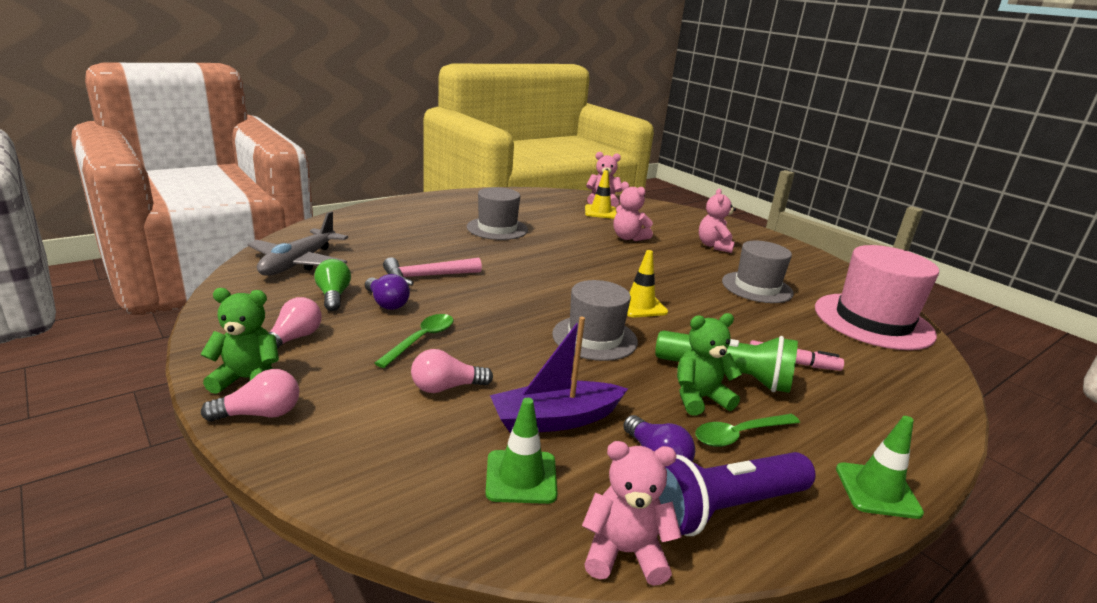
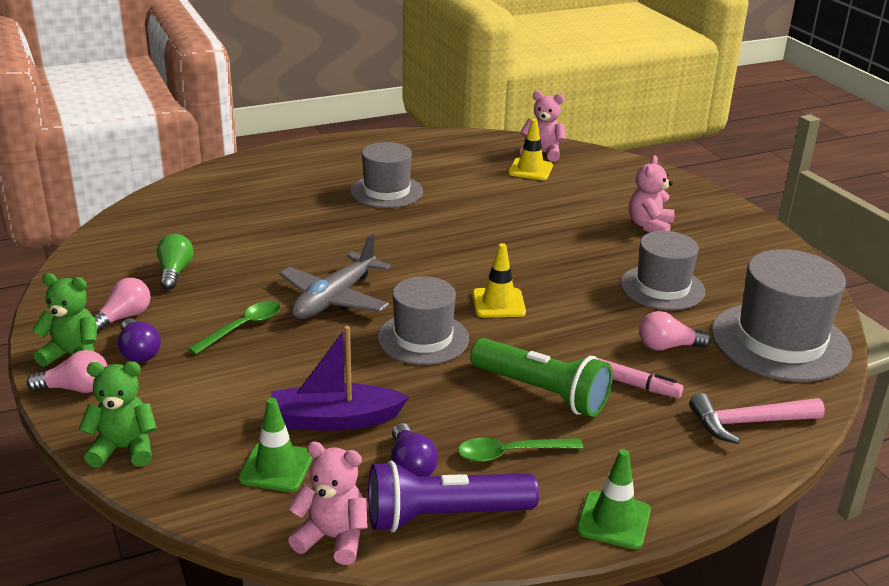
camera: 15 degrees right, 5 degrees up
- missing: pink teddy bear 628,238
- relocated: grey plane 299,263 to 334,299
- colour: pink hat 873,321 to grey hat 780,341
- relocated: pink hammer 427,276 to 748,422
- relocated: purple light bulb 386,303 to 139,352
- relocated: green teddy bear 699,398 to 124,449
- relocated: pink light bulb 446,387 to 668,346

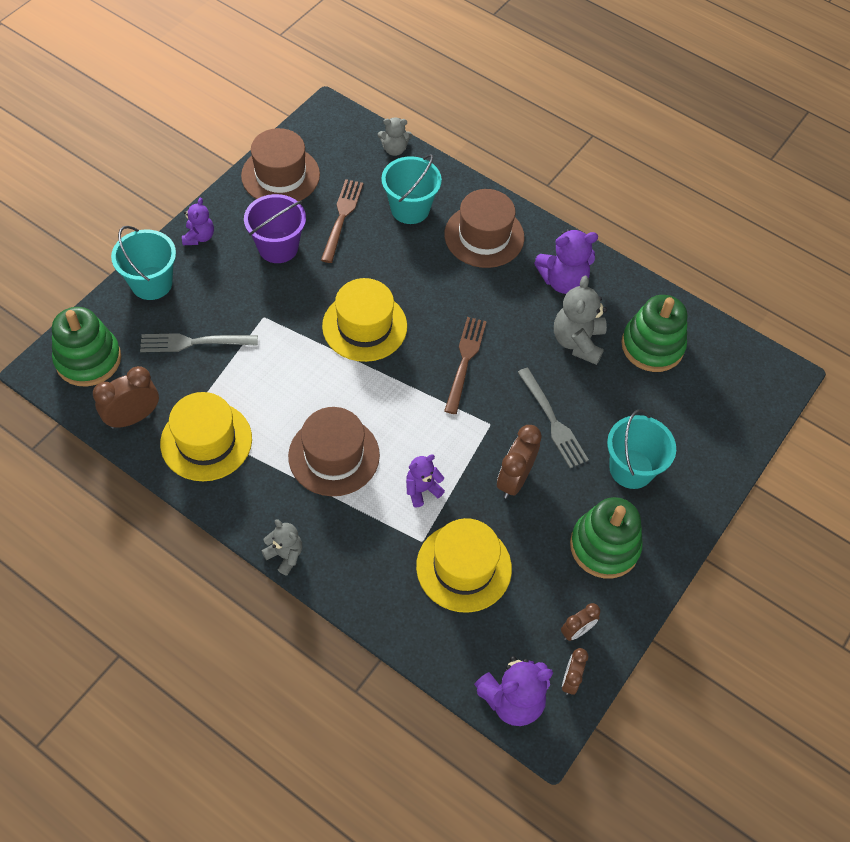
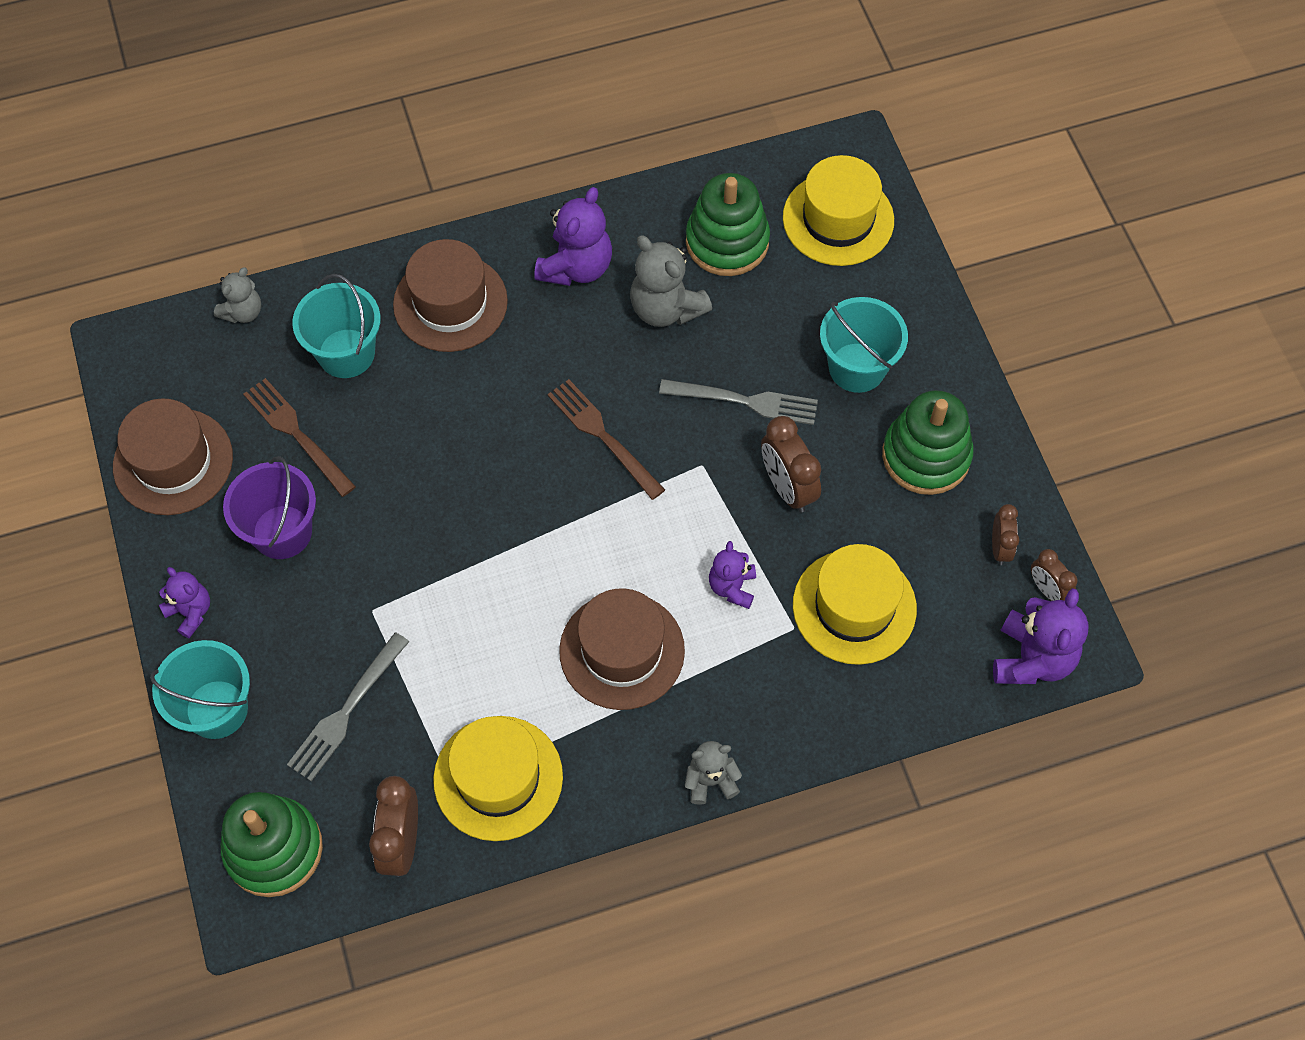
camera: 50 degrees left, 5 degrees up
- relocated: yellow hat 364,326 to 838,219

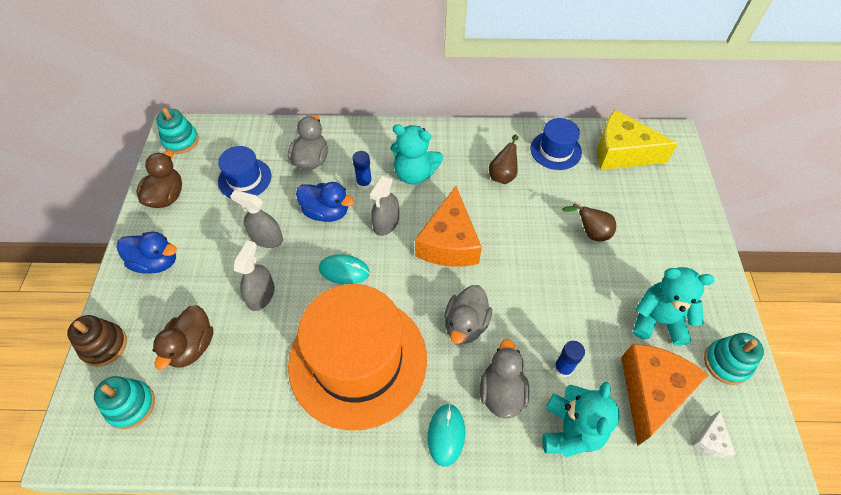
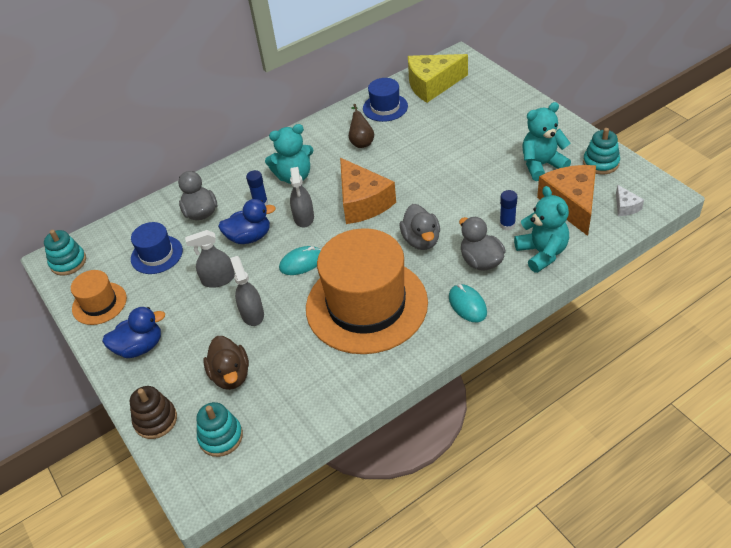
camera: 30 degrees left, 10 degrees down
- exchanged: brown duck 167,196 to orange hat 99,303
- missing: brown pear 590,233

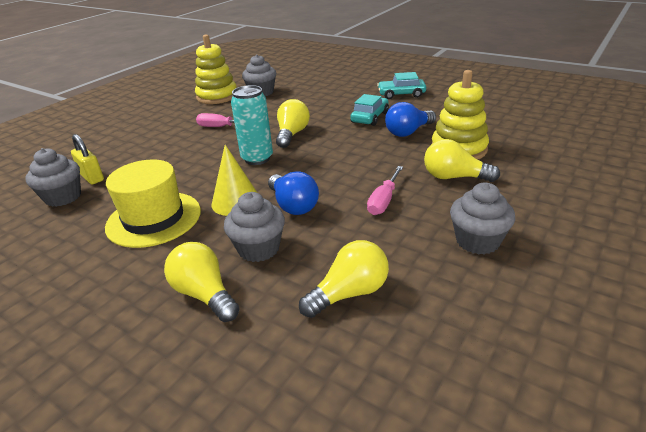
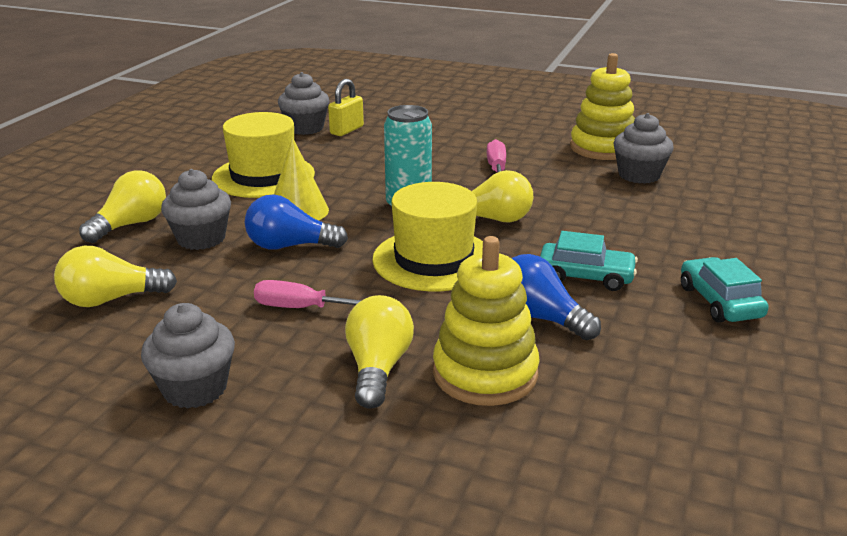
camera: 75 degrees right, 5 degrees down
- spun: blue light bulb 293,205 = 290,246 45 degrees clockwise
- spun: yellow light bulb 349,293 = 111,299 120 degrees clockwise
- appeared: yellow hat 433,259

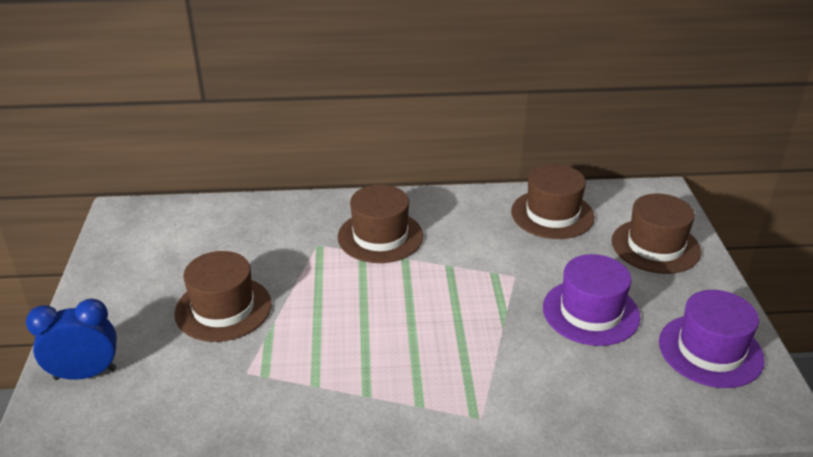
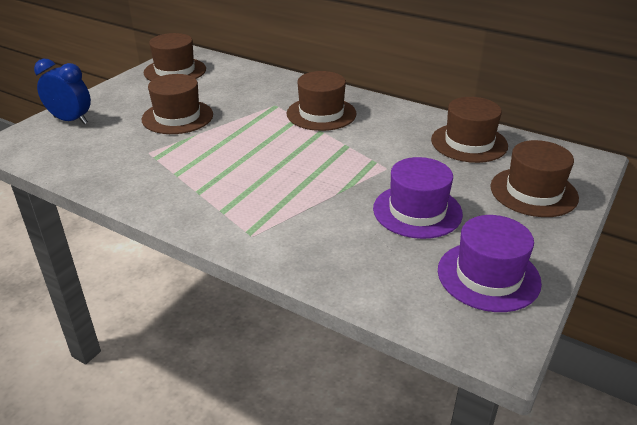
camera: 35 degrees right, 0 degrees up
- appeared: brown hat 175,71

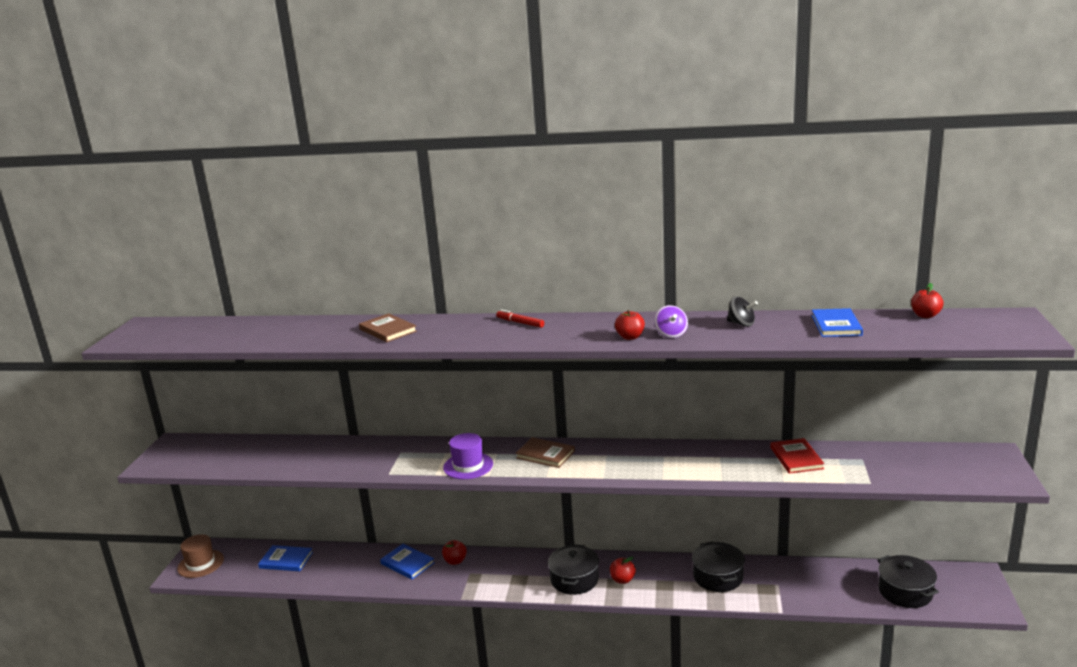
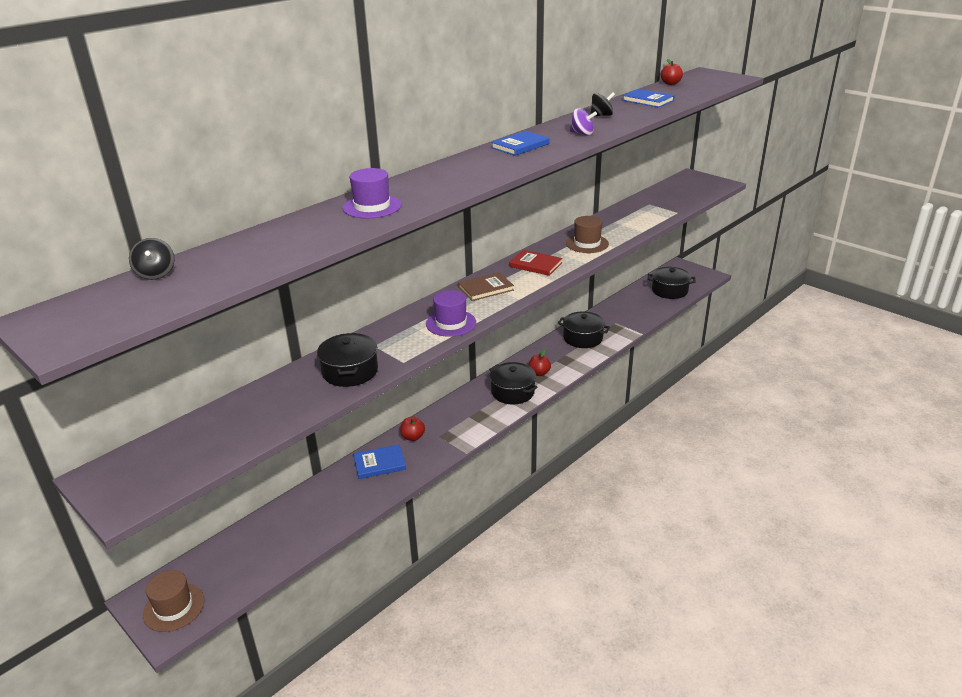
camera: 55 degrees left, 10 degrees up
- missing: red marker 520,323
- missing: red apple 630,337
- exchanged: brown book 388,330 to purple hat 372,207
- relocated: red book 796,458 to 535,265
- relocated: blue book 286,560 to 520,146
- appeared: brown hat 587,244
- appeared: black spinning top 156,274
- appeared: black pot 350,371

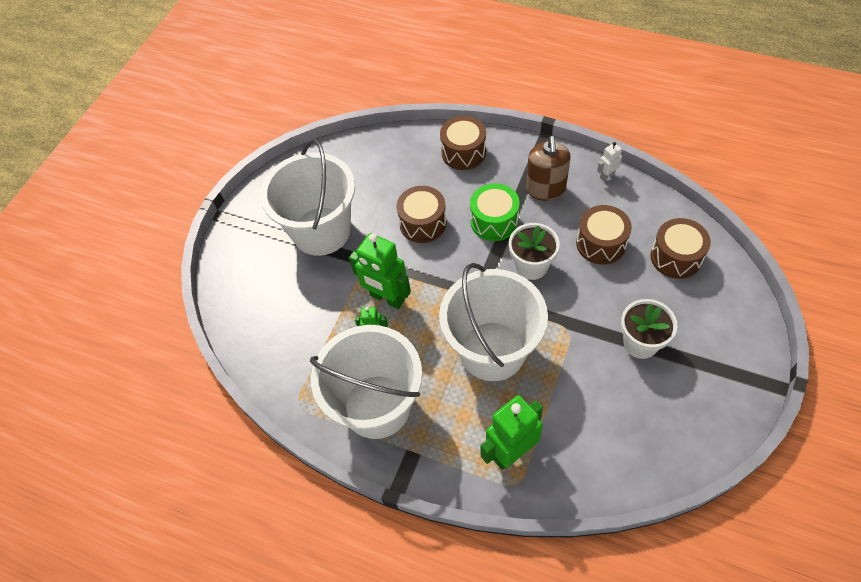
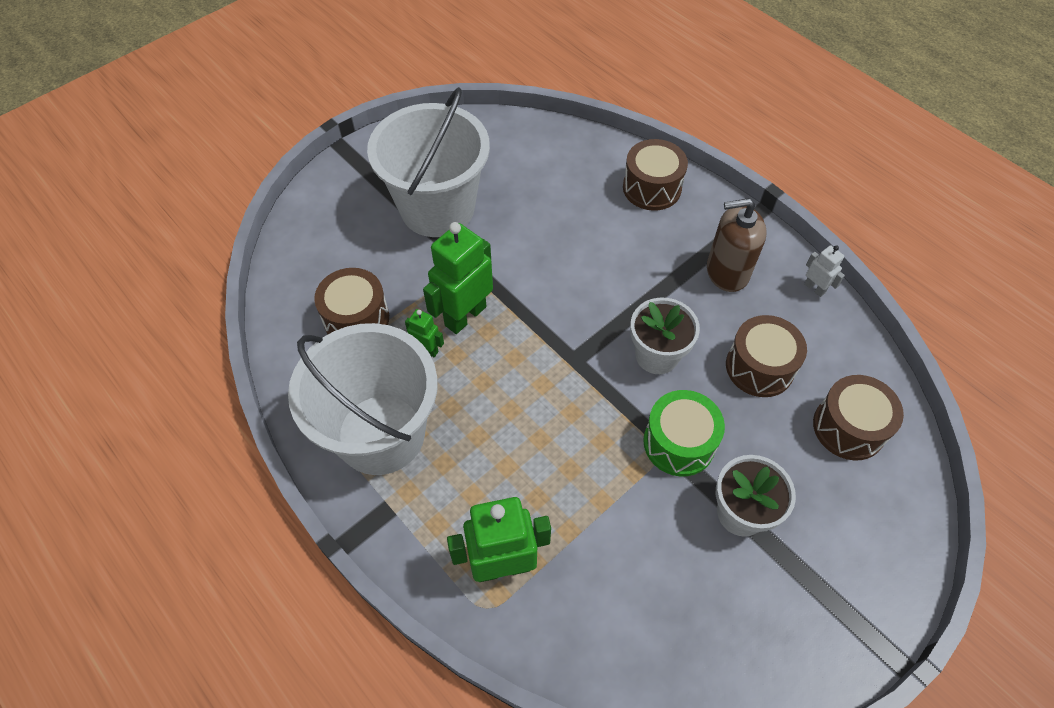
camera: 20 degrees right, 0 degrees up
- spun: brown soap dispenser 545,189 = 727,272 60 degrees clockwise
- spun: white robot 607,175 = 814,288 60 degrees clockwise
- relocated: green drum 494,221 to 679,443
- relocated: brown drum 423,223 to 356,319
- spun: green robot 387,298 = 465,316 75 degrees clockwise
- missing: white bucket 492,351

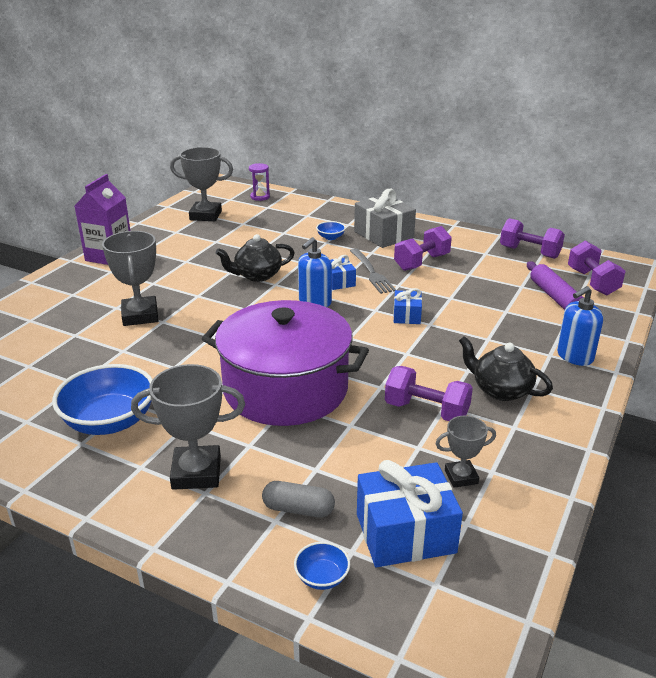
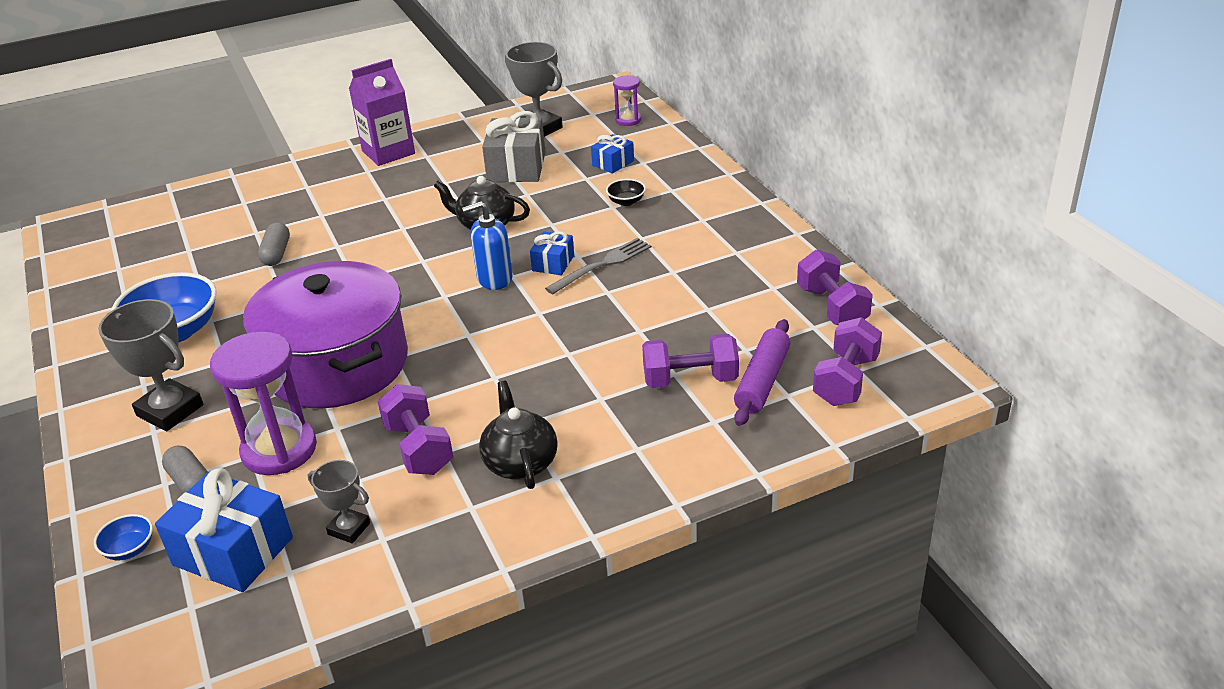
camera: 40 degrees right, 5 degrees up
- relocated: grey gift 383,235 to 516,167
- colour: blue bowl 330,237 to black bowl 626,201
- relocated: purple dumbbell 422,262 to 690,380
- missing: grey trophy 140,315
- spun: grey fork 371,273 = 602,265 150 degrees counterclockwise
- missing: blue soap dispenser 574,356
- relocated: blue gift 406,316 to 613,163
- appeared: grey capsule 276,253
- appeared: purple hourglass 279,450

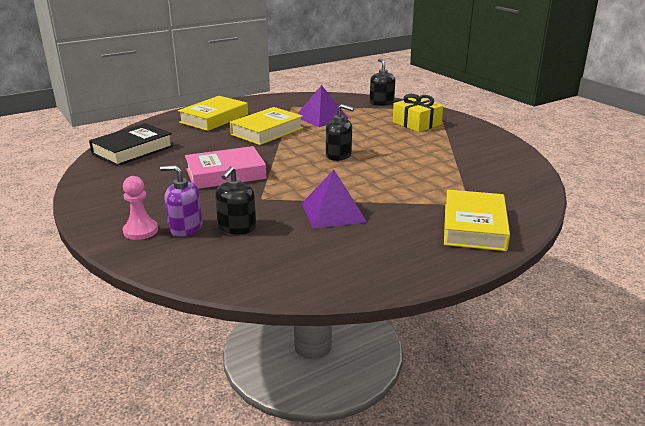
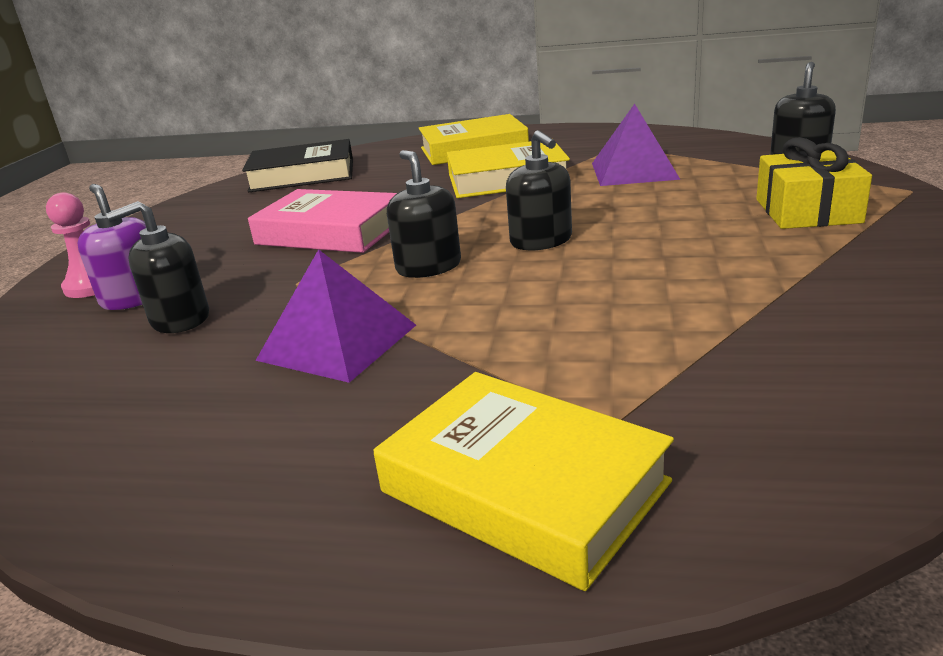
camera: 45 degrees right, 0 degrees up
- spun: yellow book 474,227 = 523,487 75 degrees clockwise
- appeared: black soap dispenser 428,267

